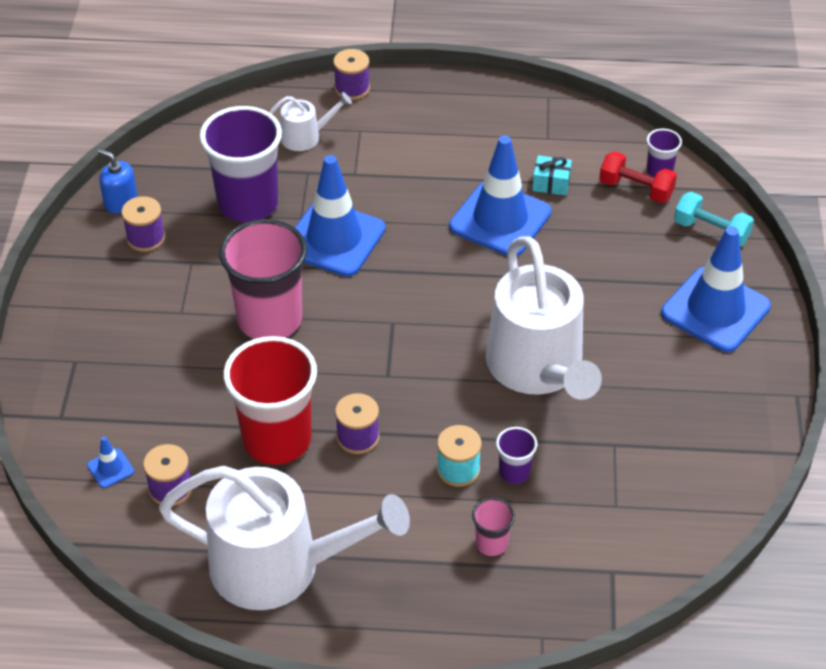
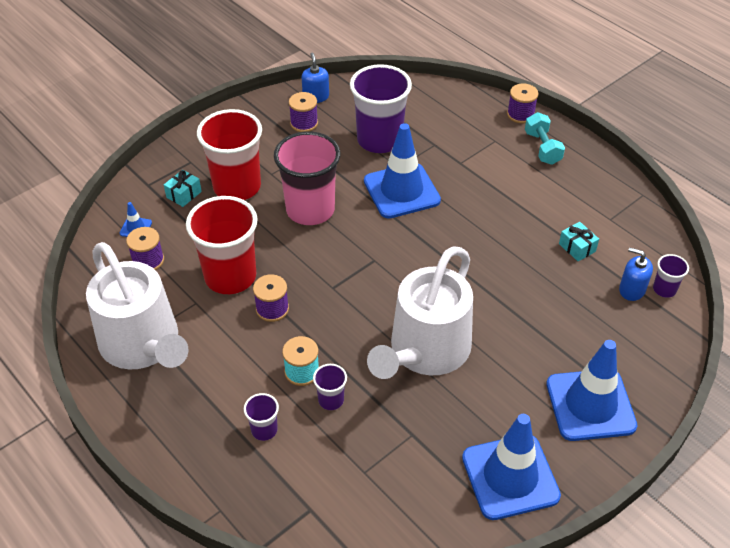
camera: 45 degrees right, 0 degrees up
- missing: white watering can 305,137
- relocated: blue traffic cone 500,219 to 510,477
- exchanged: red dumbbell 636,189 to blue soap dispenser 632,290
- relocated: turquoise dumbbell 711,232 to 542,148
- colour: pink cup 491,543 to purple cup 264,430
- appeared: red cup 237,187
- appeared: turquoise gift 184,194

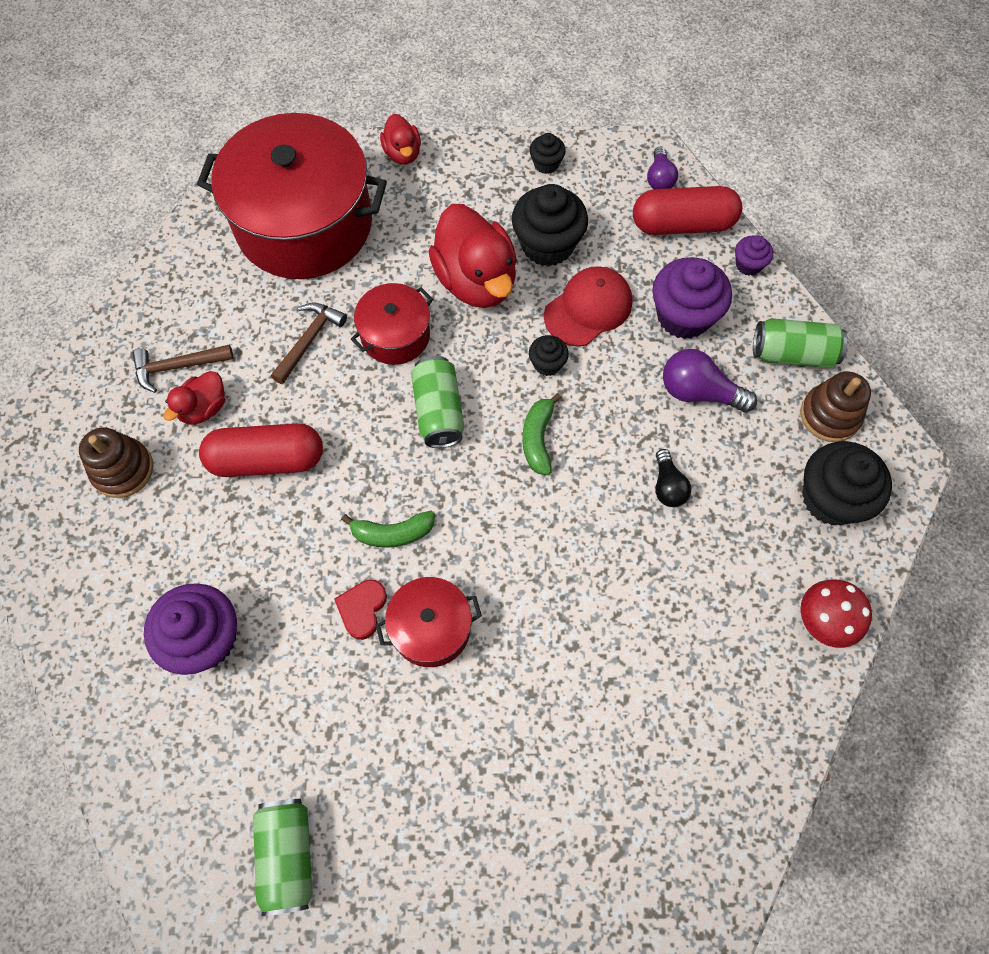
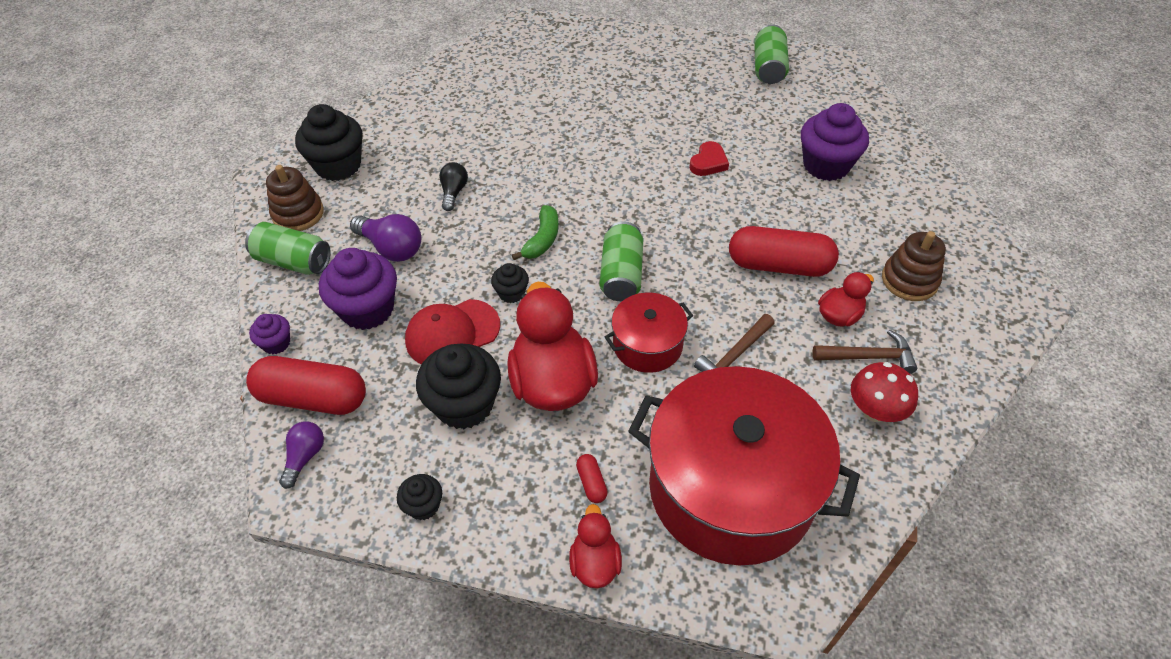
camera: 165 degrees left, 15 degrees down
- missing: green banana 392,533
- missing: red pot 431,628
- relocated: red mushroom 823,621 to 874,411
- appeared: red capsule 591,483

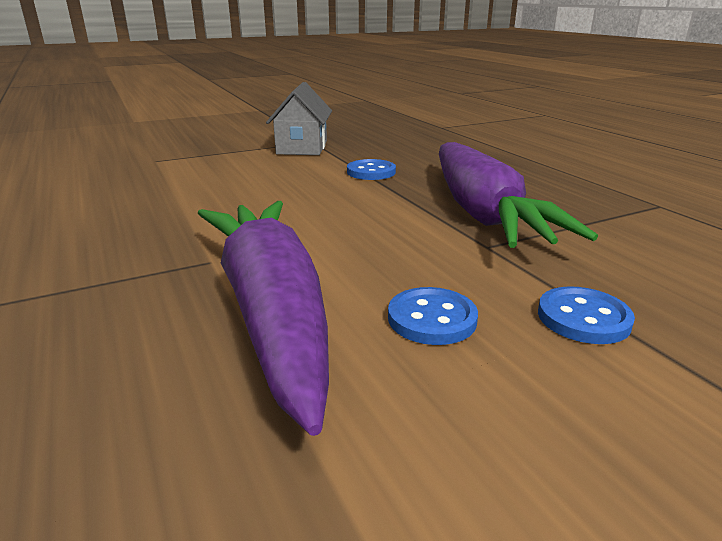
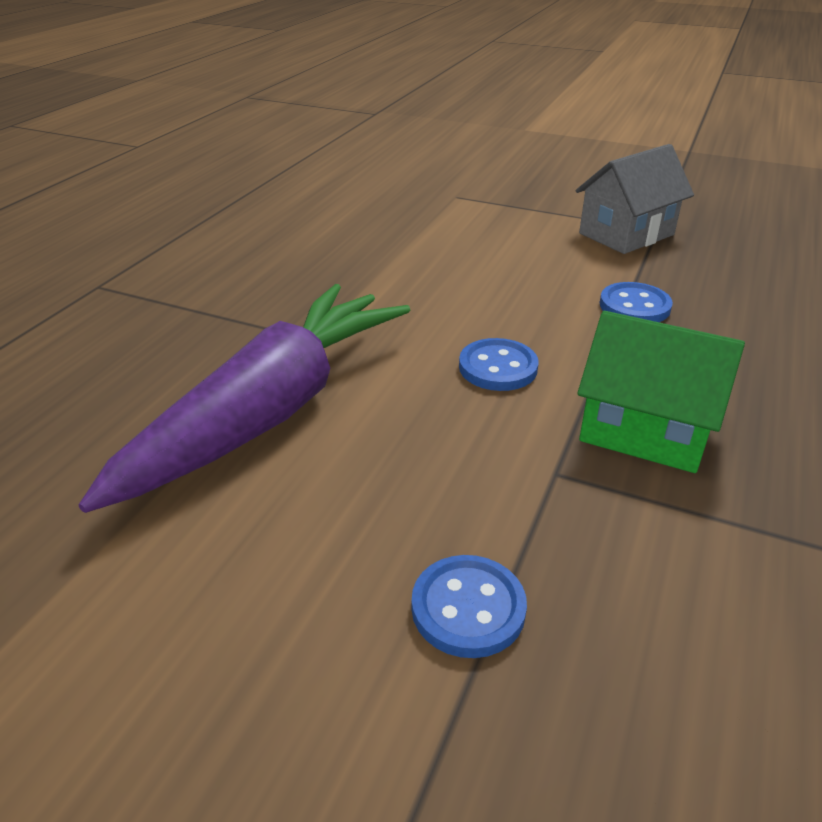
camera: 50 degrees right, 10 degrees up
- exchanged: purple carrot 482,213 to green house 645,431
- relocated: blue button 432,319 to 498,367

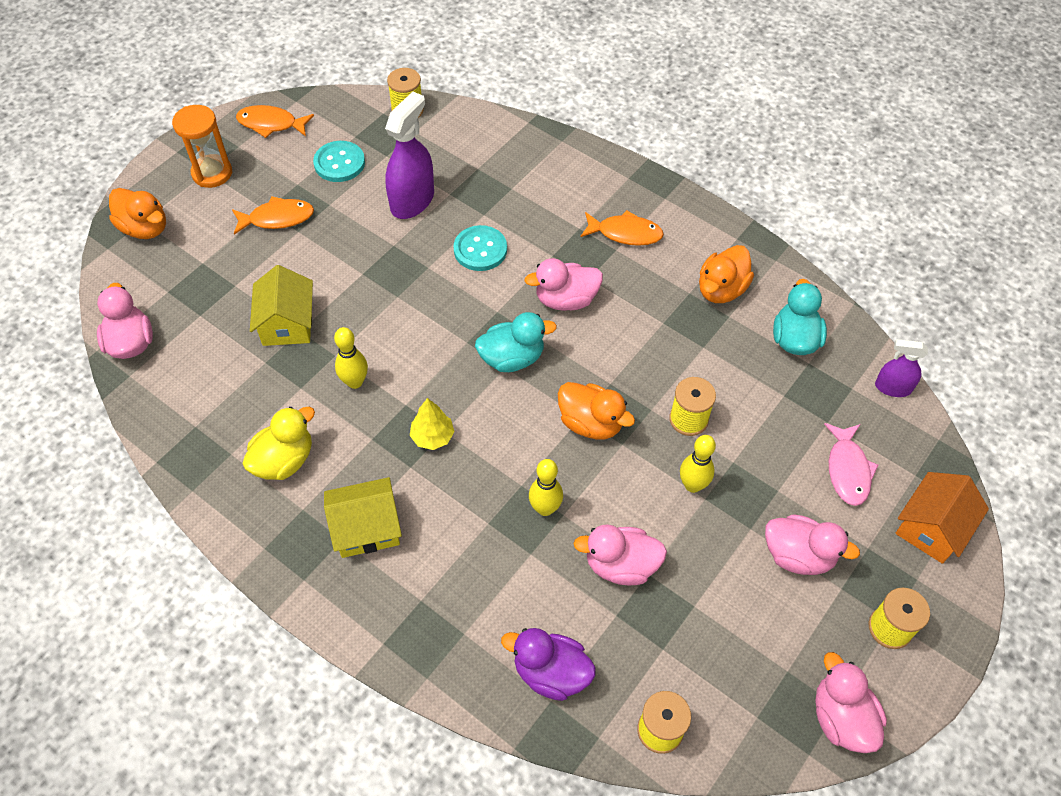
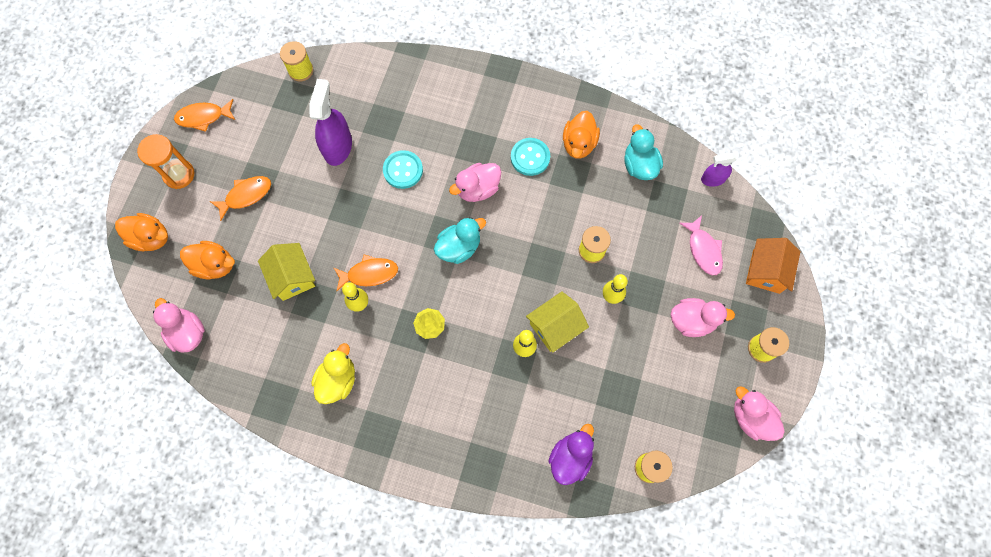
camera: 20 degrees left, 15 degrees up
- relocated: turquoise button 339,163 to 530,157
- relocated: orange fish 625,233 to 369,273
- relocated: orange duck 591,423 to 215,265
- relocated: yellow house 366,528 to 555,326
- missing: pink duck 620,565
- spun: purple duck 551,673 = 570,457 120 degrees clockwise

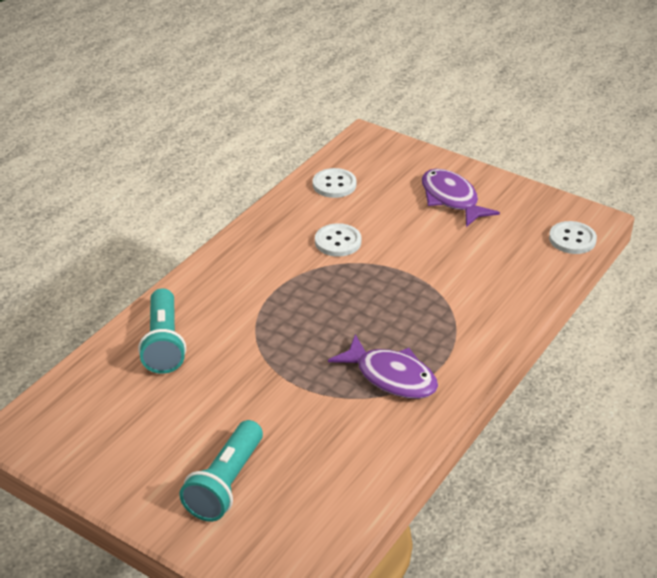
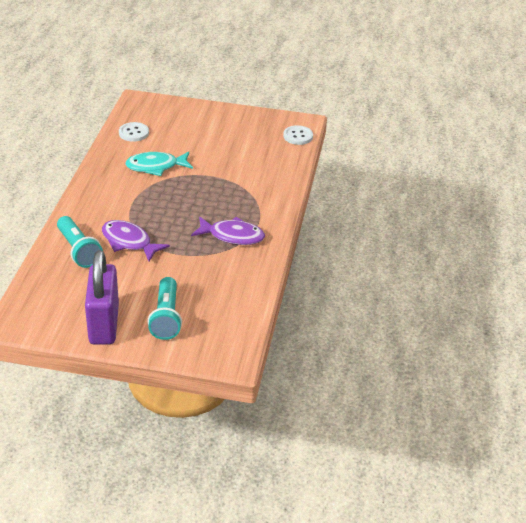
camera: 25 degrees left, 0 degrees up
- relocated: purple fish 451,199 to 129,242
- exchanged: white button 338,242 to turquoise fish 156,167
- appeared: purple padlock 104,324

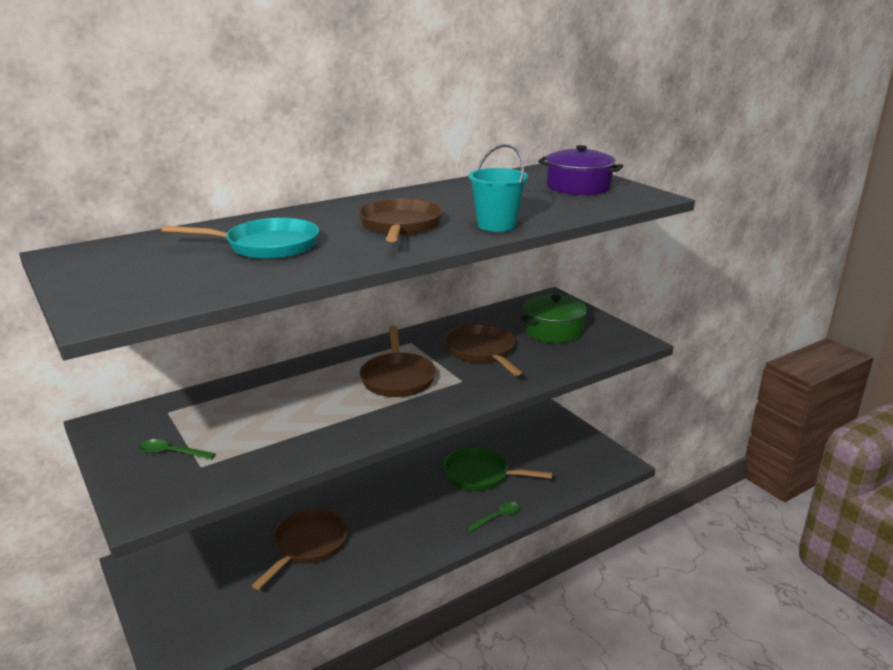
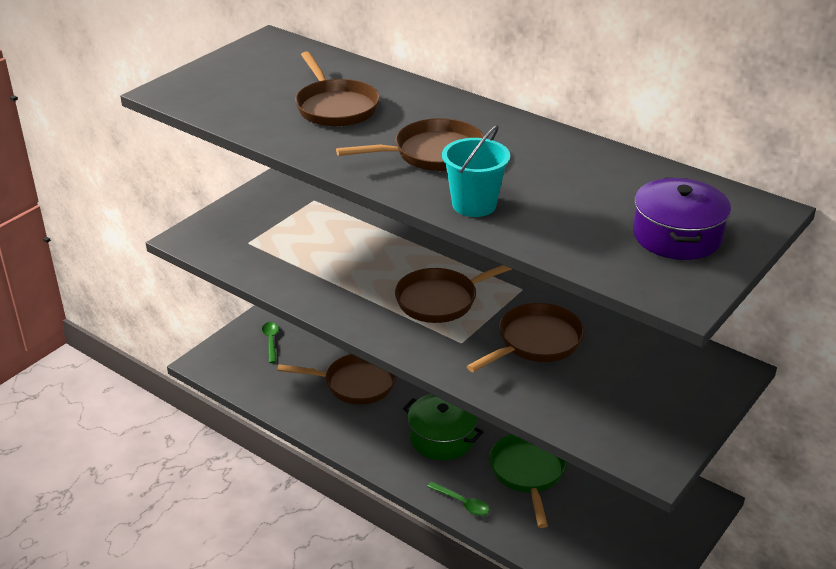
camera: 70 degrees right, 10 degrees up
- colour: turquoise pan 267,246 to brown pan 335,107
- relocated: green pot 553,330 to 442,437
- relocated: green spoon 171,453 to 271,341

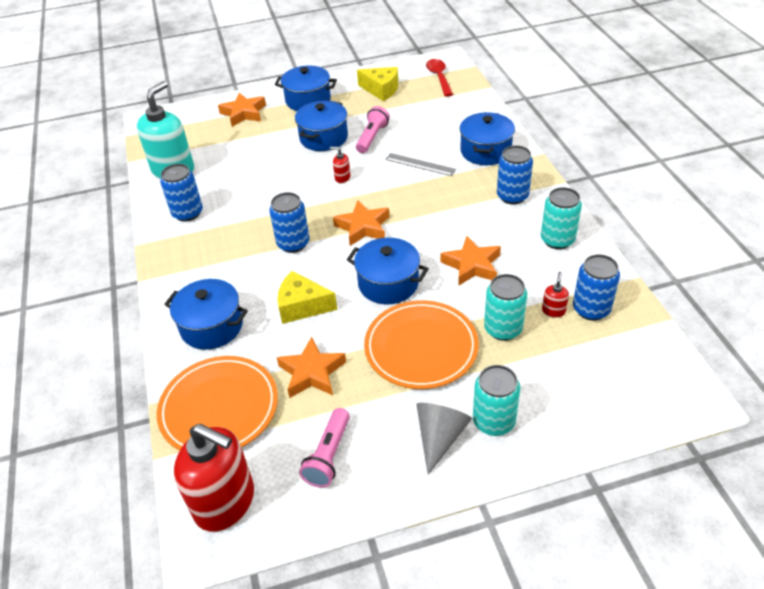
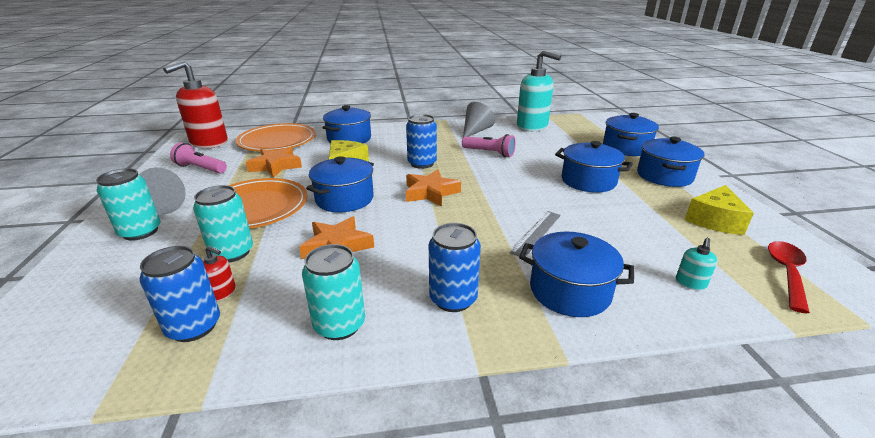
camera: 95 degrees right, 15 degrees down
- spun: red spoon 439,77 = 786,273 60 degrees counterclockwise
- exchanged: orange star 244,113 to blue pot 626,148
- relocated: pink flashlight 372,137 to 489,153
- missing: red soap dispenser 342,178
- exchanged: blue can 187,213 to grey cone 476,131
- appeared: turquoise soap dispenser 690,283

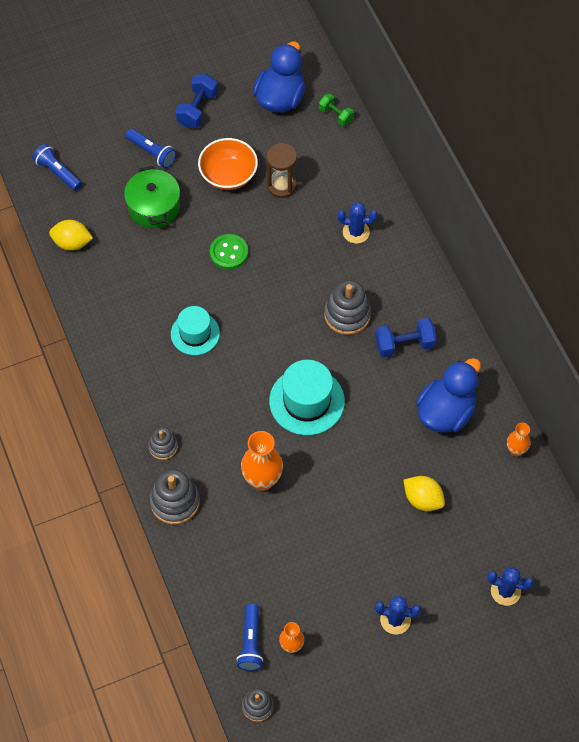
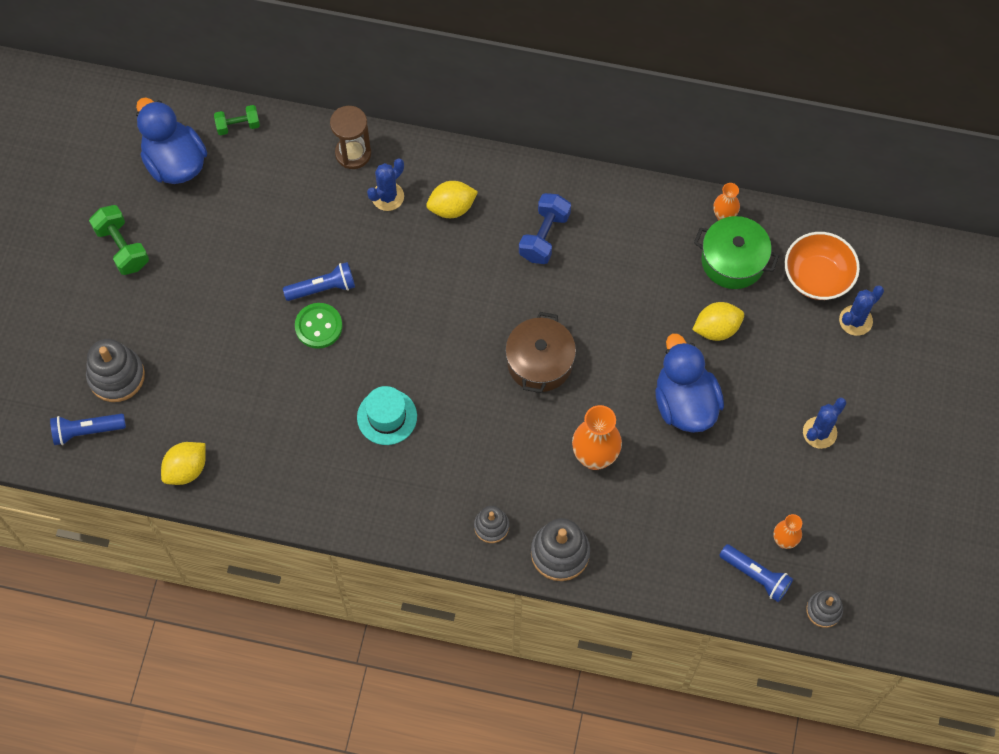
camera: 55 degrees left, 5 degrees up
- colour: blue dumbbell 197,109 to green dumbbell 122,247
- relocated: blue flashlight 152,153 to 323,288
- relocated: orange bowl 228,175 to 817,277
- relocated: brown hourglass 281,186 to 353,153
- relocated: green pot 154,207 to 733,261
- relocated: grey stacking toy 347,315 to 116,376
- relocated: blue duck 446,412 to 685,403
- exchanged: turquoise hat 306,401 to brown pot 539,362
- appeared: yellow lemon 452,208

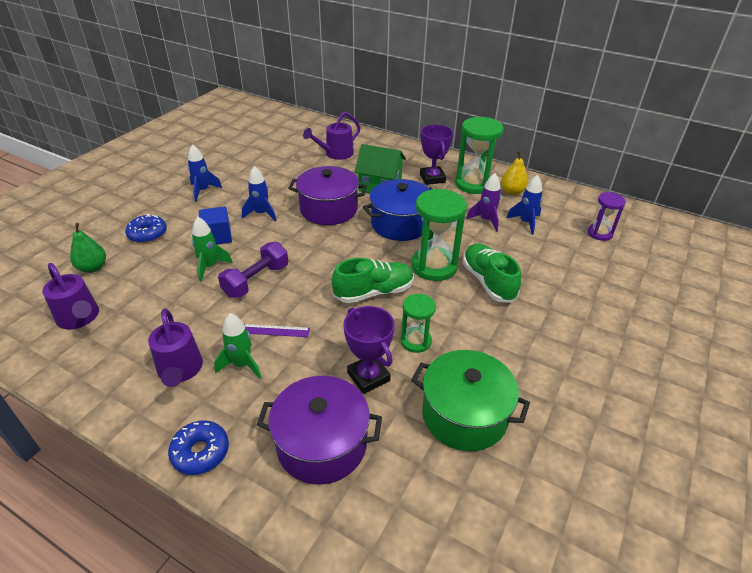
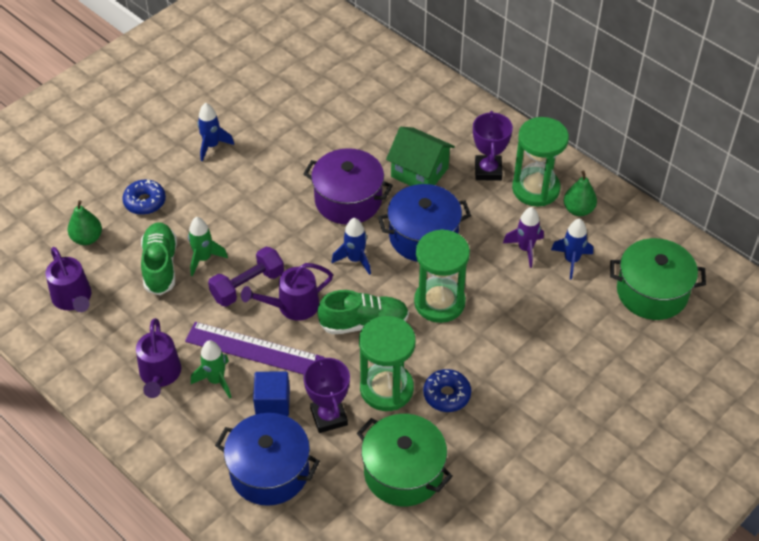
camera: 15 degrees right, 10 degrees up
- relocated: purple watering can 335,154 to 292,306
- colour: yellow pear 512,192 to green pear 578,210
- relocated: blue rocket 261,214 to 355,259
- exchanged: purple hourglass 599,233 to green pot 652,292
- relocated: blue cube 217,237 to 272,403
- relocated: green shoe 488,281 to 160,266
- size: green hourglass 415,341 = 386,389 x1.72
- size: purple ruler 275,331 = 254,350 x2.07
- colour: purple pot 322,444 to blue pot 269,471
- relocated: blue donut 200,452 to 446,395

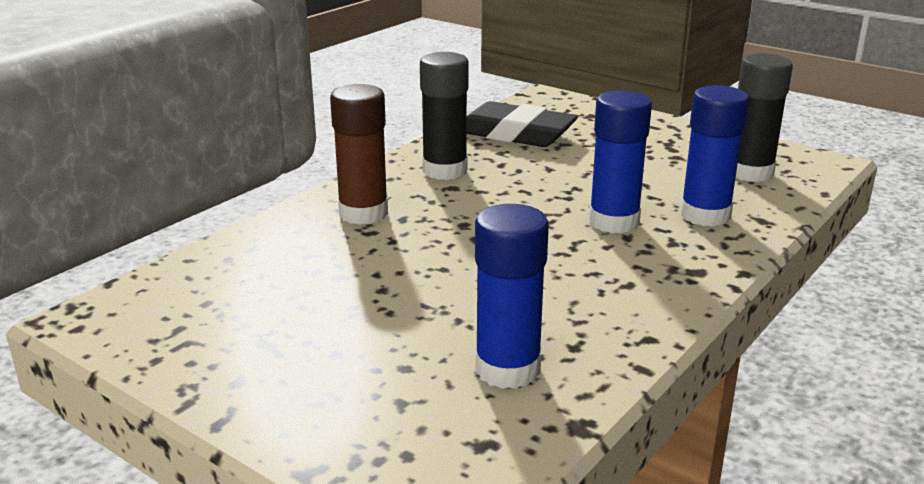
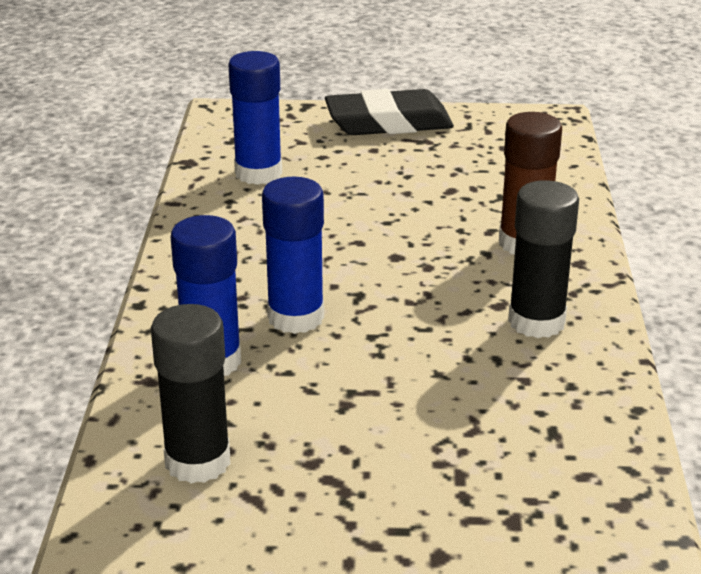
camera: 145 degrees right, 5 degrees up
- relocated: black eraser 515,134 to 388,123

